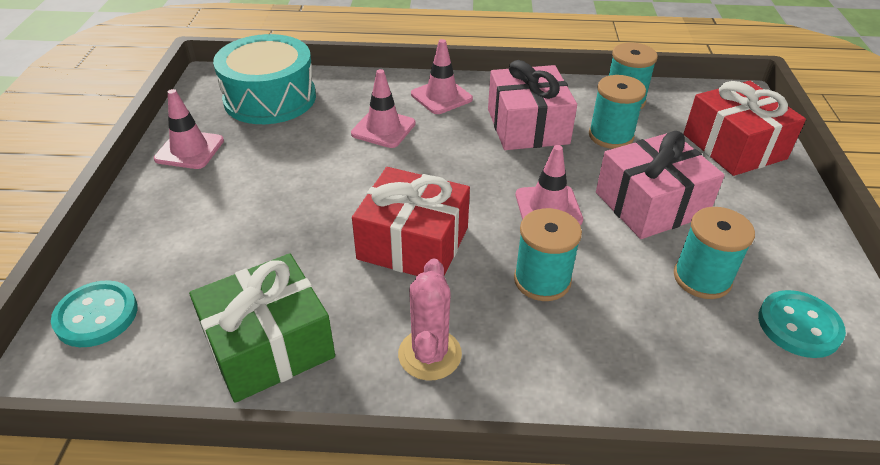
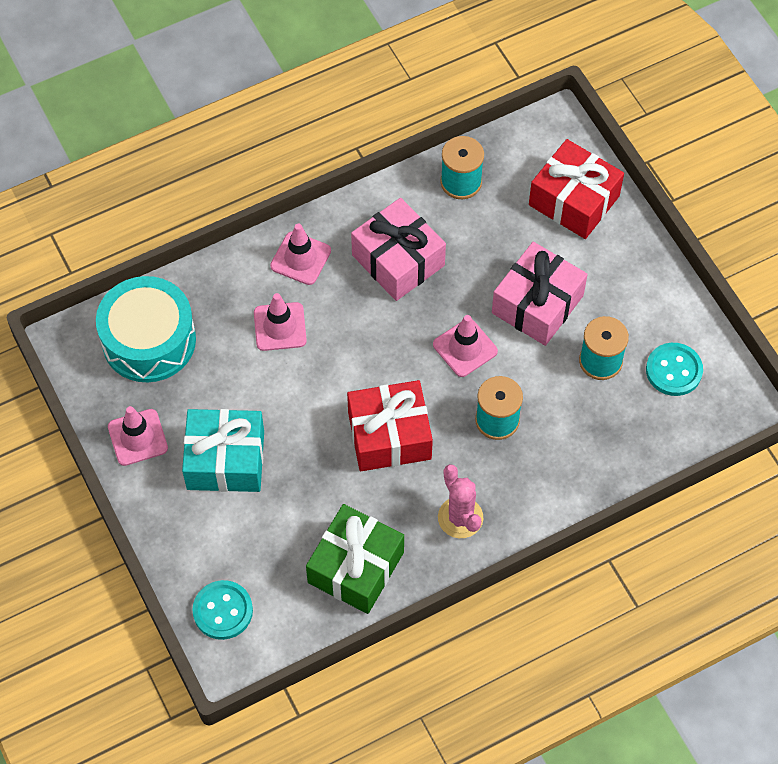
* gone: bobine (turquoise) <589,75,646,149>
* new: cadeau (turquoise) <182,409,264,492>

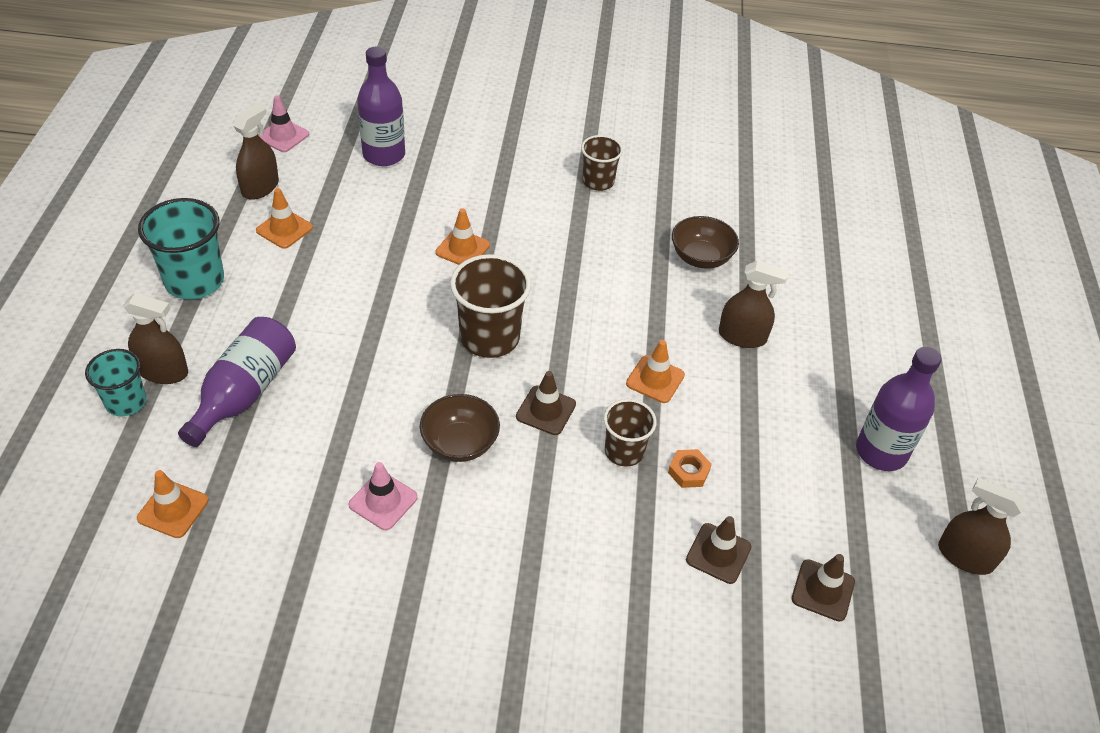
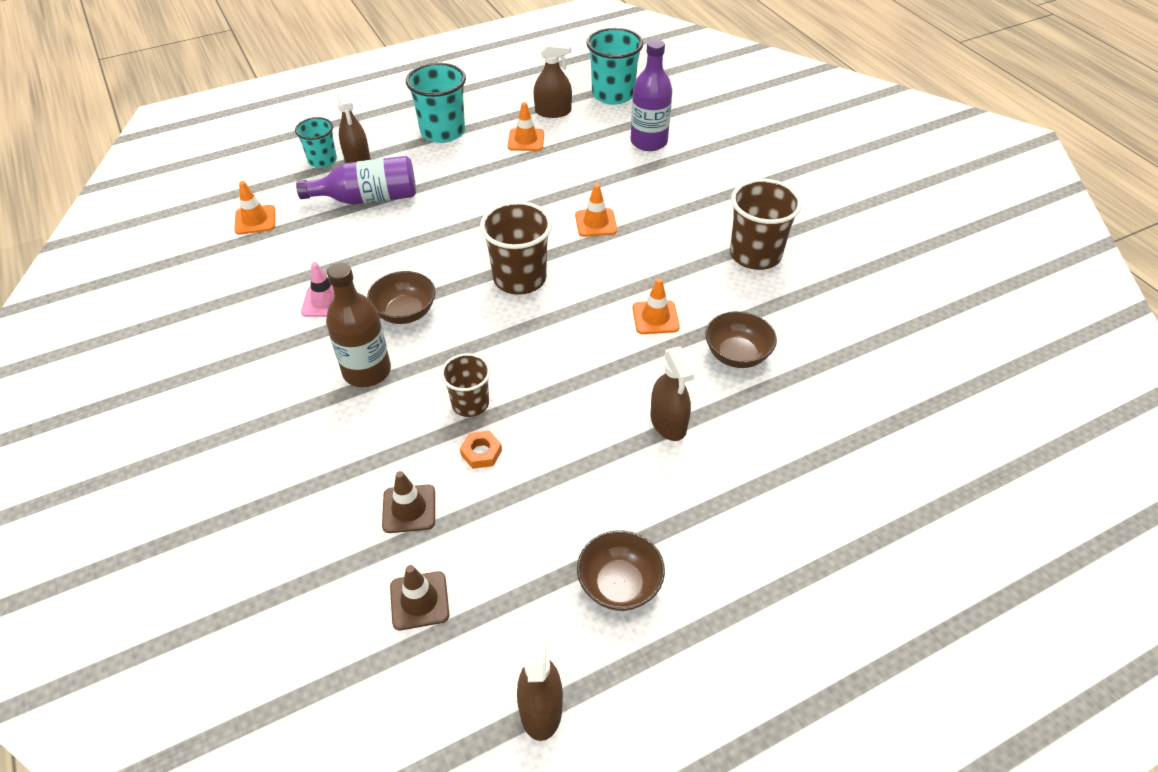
* gone: cône de chantier (marron) <516,371,576,435>
* new: bouteille (marron) <326,263,391,387>
* shifted: cône de chantier (orange) <626,340,685,403> to <632,278,680,334>
* swapped: cône de chantier (rose) <258,95,309,152> to gobelet (turquoise) <586,28,643,105>
* swapped: bouteille (violet) <856,347,942,471> to bol (marron) <577,530,665,611>
* scaled: gobelet (marron) <581,135,623,191> = <730,179,802,270> x1.62

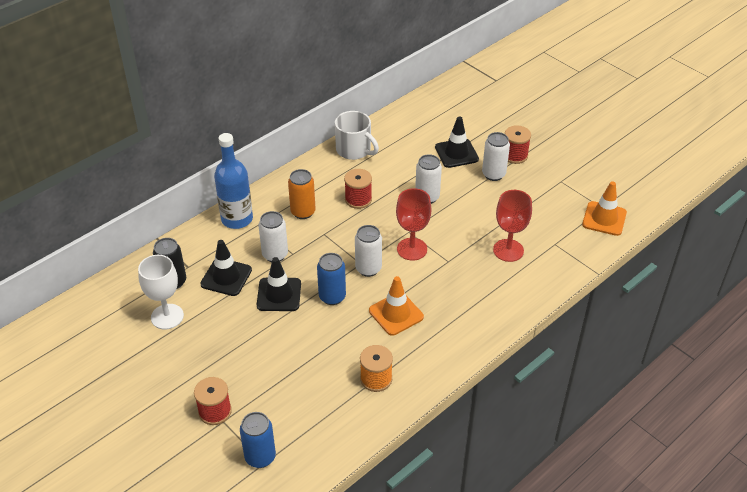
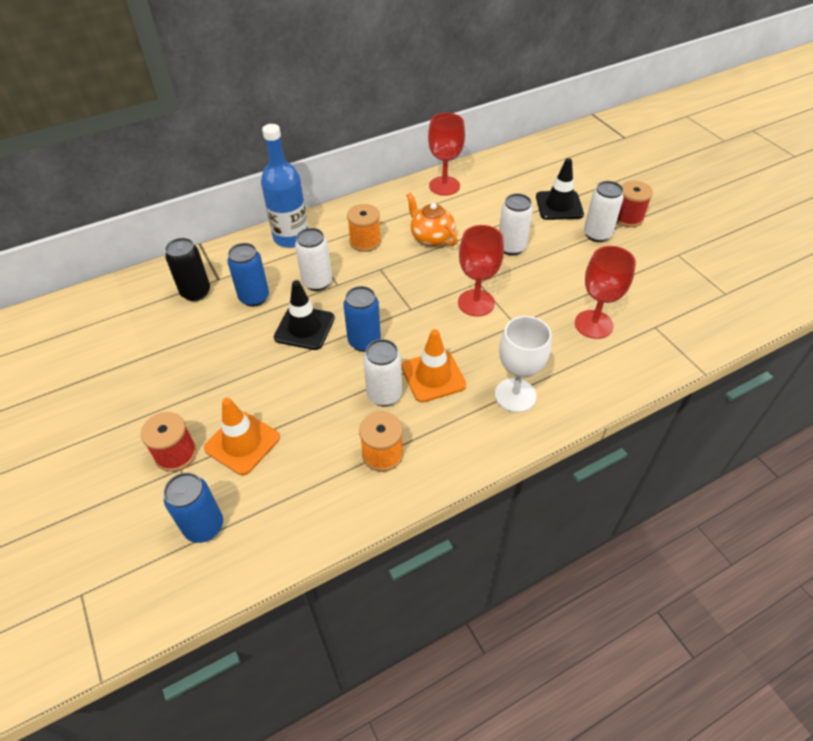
* shifted: verre à pied (blanc) <138,255,184,329> to <495,316,552,413>
* shifted: canette (blanc) <355,225,382,277> to <363,339,402,406>
* shifted: cône de chantier (orange) <582,181,627,236> to <204,398,280,475>
* swapped: cône de chantier (noir) <200,240,252,296> to canette (bleu) <227,243,269,307>
* swapped: canette (orange) <288,169,316,219> to bobine (orange) <347,204,381,252>
* swapped: tasse (blanc) <335,111,379,160> to verre à pied (rouge) <428,113,465,196>
* swapped: bobine (rouge) <344,169,372,209> to théière (orange) <406,193,457,247>

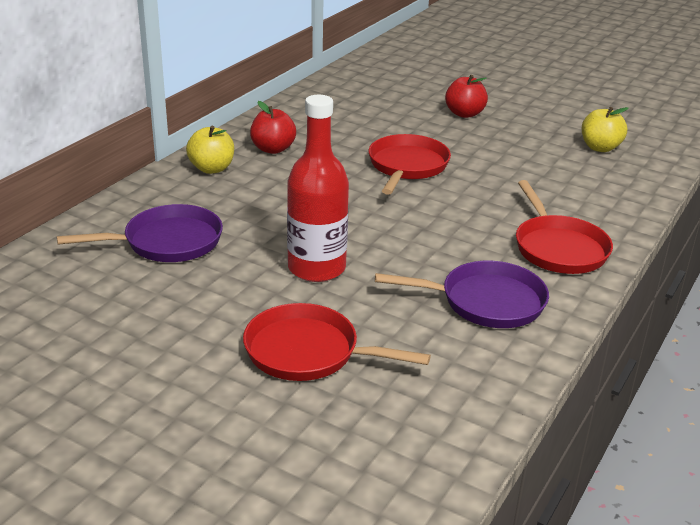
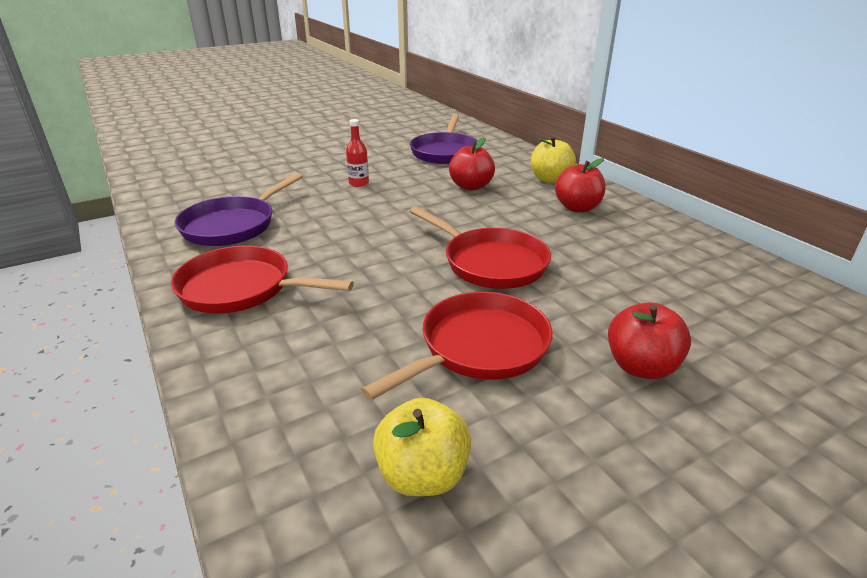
* new: pomme (rouge) <449,137,495,191>
* shifted: poêle (rouge) <243,303,431,381> to <361,292,553,400>
* scaled: bouteille (rouge) <287,95,349,282> = <346,119,369,187> x0.44

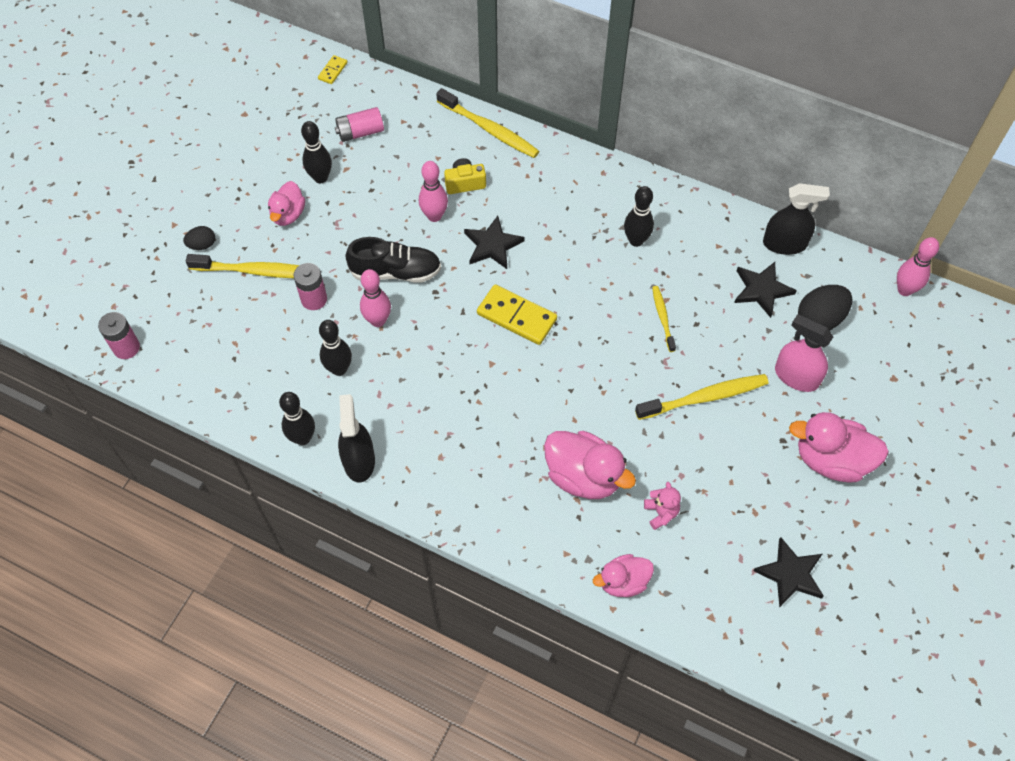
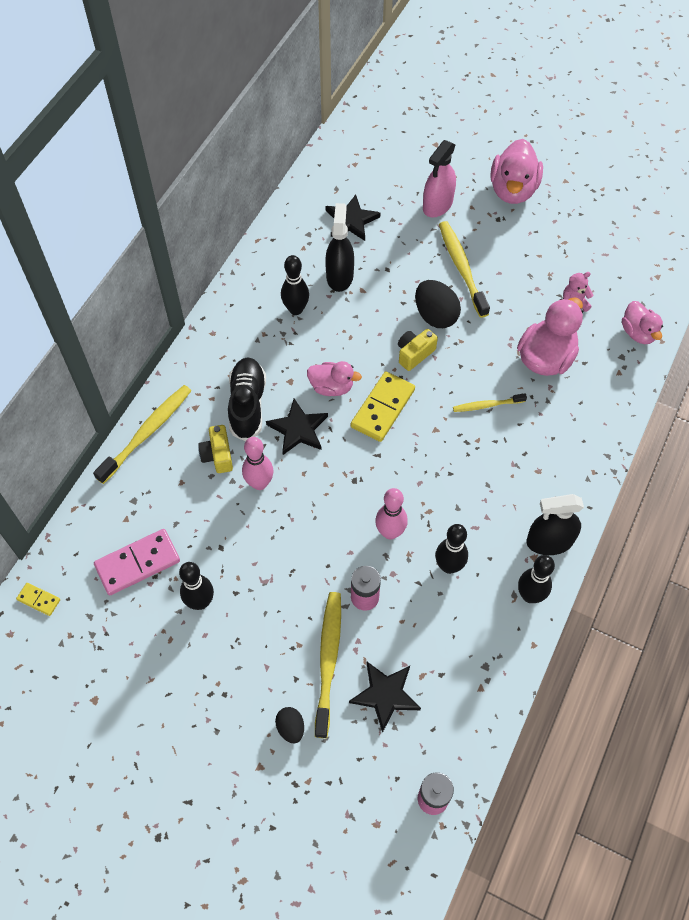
* gone: quille (rose) <897,237,939,296>
* new: appareil photo (jaune) <398,329,438,371>
* shifted: canard (rose) <268,181,305,226> to <307,361,362,396>
* shifted: chaussure (noir) <346,237,441,282> to <228,357,266,441>
* shifted: brosse à dents (jaune) <652,286,676,352> to <453,393,527,412>
* shifted: étoile (noir) <753,537,824,608> to <349,662,421,733>
* shifted: vaporisateur (noir) <763,183,830,255> to <325,203,354,292>
* shifted: œuf (noir) <798,285,852,331> to <415,280,461,328>
* swapped: pile (rose) <335,107,384,142> to domino (rose) <94,529,180,595>

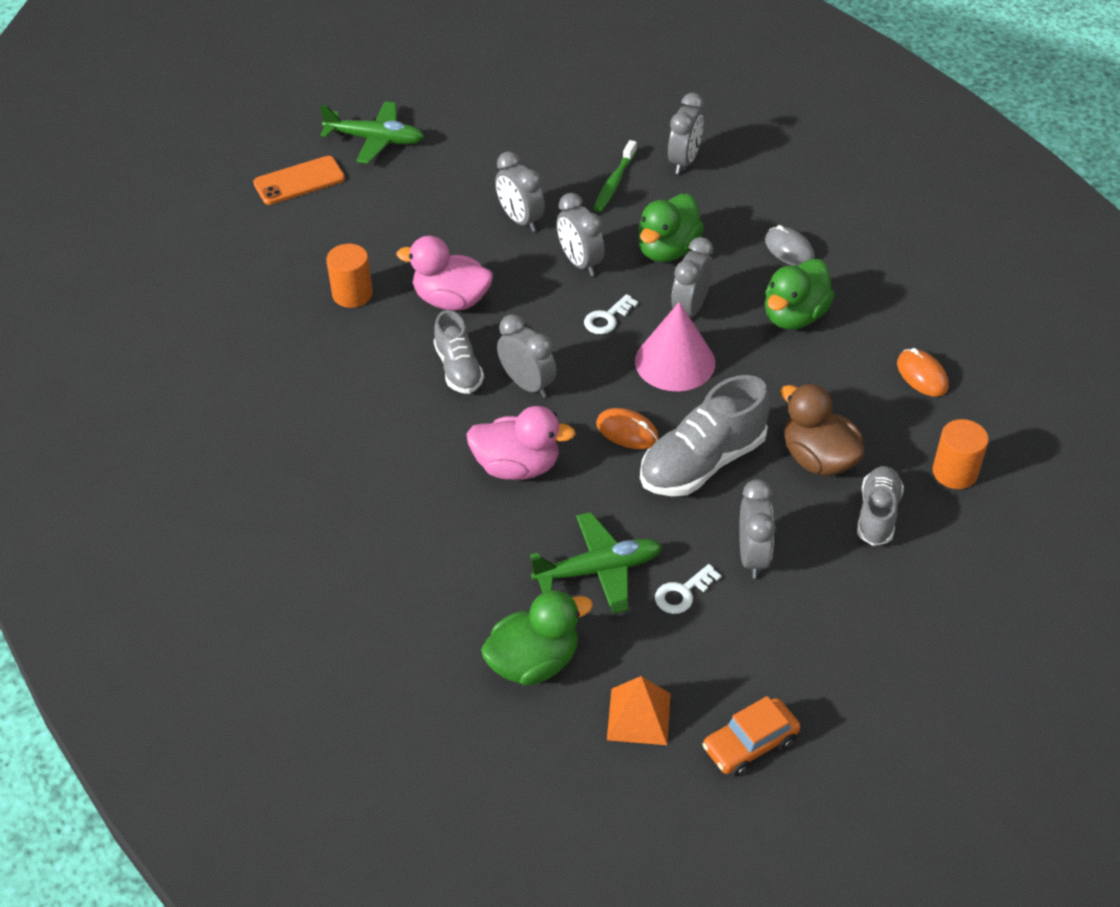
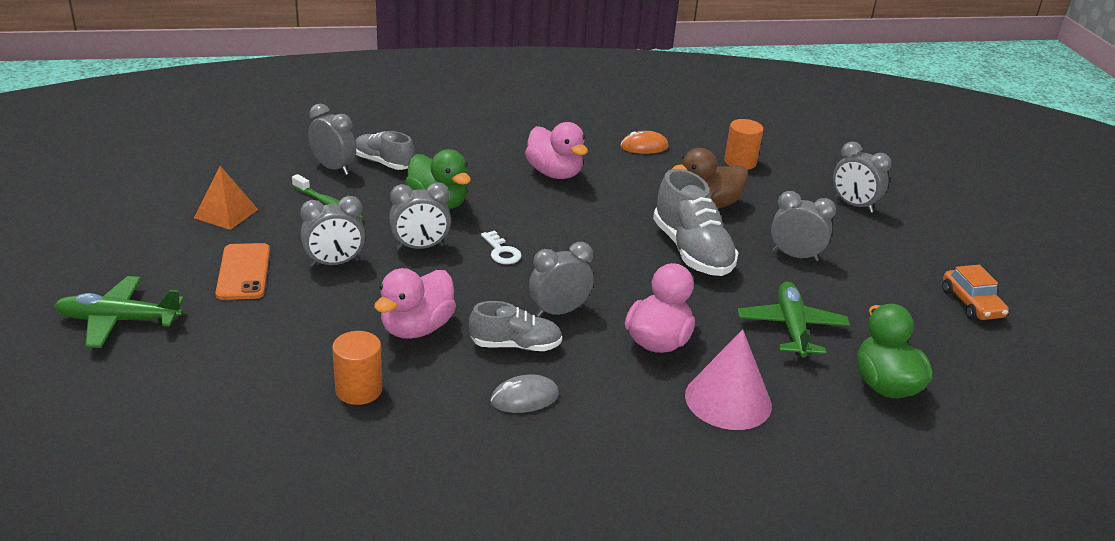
* gone: souris (orange) <596,408,659,449>
* gone: clé (blanc) <655,564,722,614>
* shifted: téléphone (orange) <253,156,345,205> to <215,243,270,300>
* shifted: pyramide (orange) <607,676,671,745> to <194,166,258,230>
* shifted: cône (rose) <635,302,715,391> to <685,329,772,430>
* shifted: réveil (gris) <671,237,713,316> to <833,141,891,213>
* shifted: souris (gris) <765,225,815,266> to <490,375,559,413>
* shifted: chaussure (gris) <857,466,904,546> to <355,131,414,170>
* repainted: canard (vert) <765,259,835,329> to canard (rose) <525,122,588,179>
* rotated: avion (vert) <320,101,424,164> = <54,276,184,348> 120 degrees counterclockwise

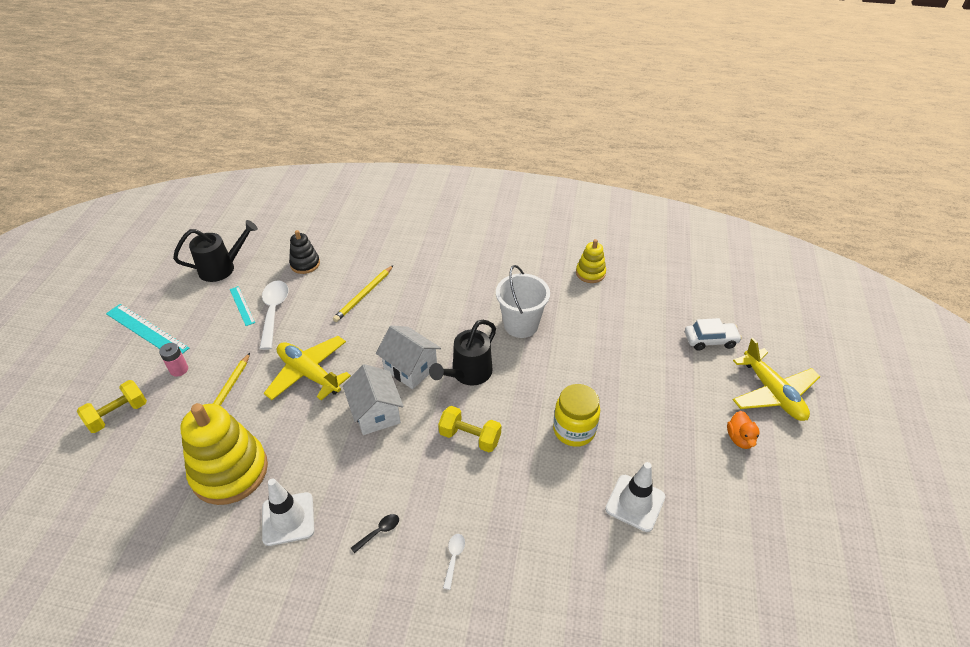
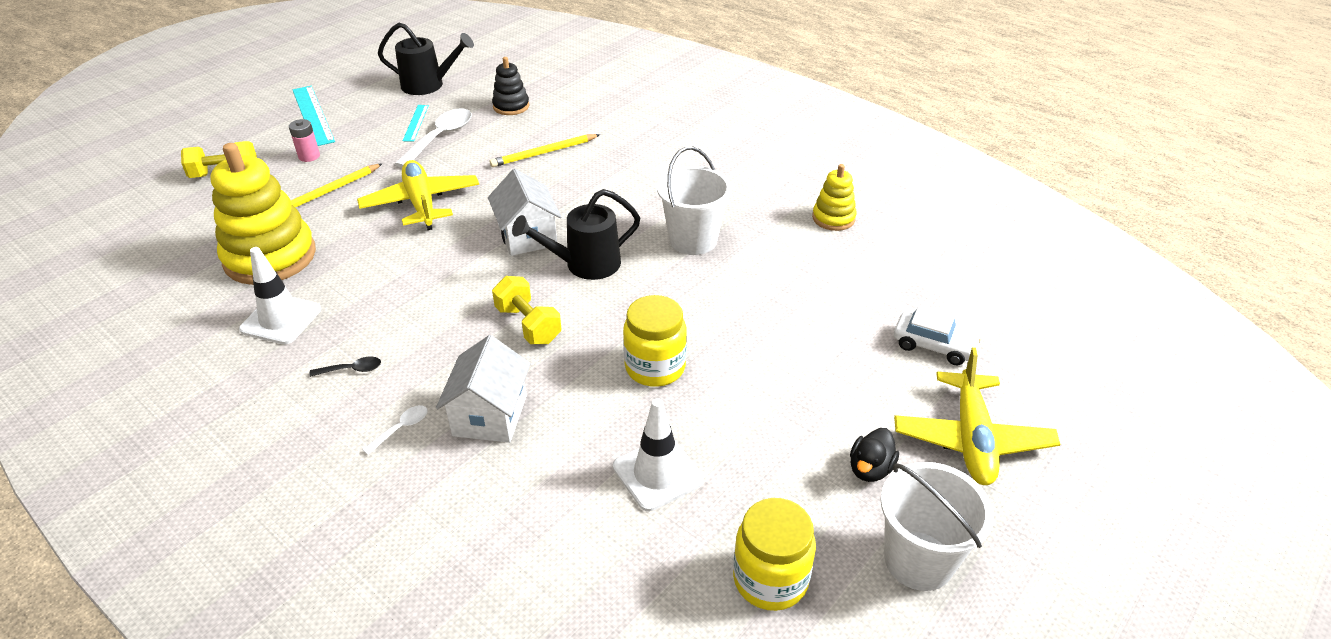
* new: bocal (jaune) <733,498,816,611>
* new: seau (blanc) <881,462,994,591>
* shifted: maison (blanc) <343,364,404,435> to <436,335,531,443>
* repainted: canard (orange) <727,411,760,449> to canard (noir) <850,428,899,482>

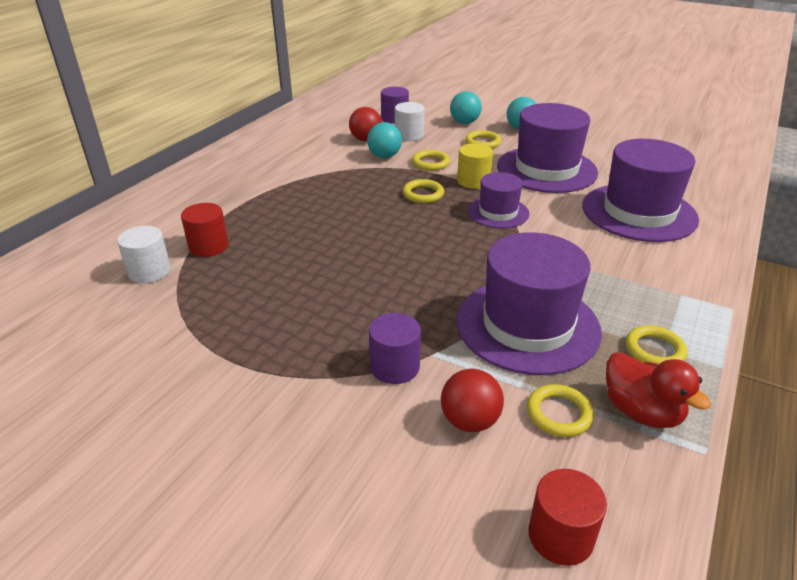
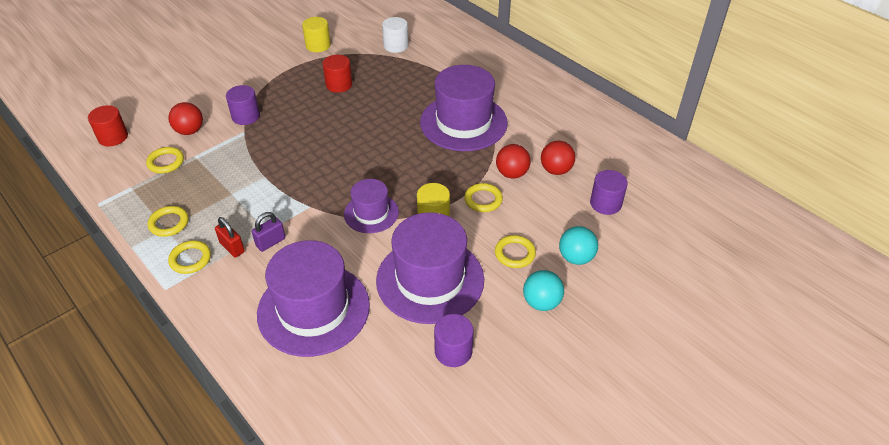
* gone: cylindre (blanc) <395,102,424,141>
* gone: canard (rouge) <606,352,711,428>
* new: cadenas (rouge) <215,217,245,258>
* new: cadenas (violet) <252,212,285,252>
* new: cylindre (jaune) <302,17,331,52>
* new: cylindre (violet) <434,314,474,367>
* shifted: cylindre (rouge) <181,203,228,257> to <323,55,352,93>
* shifted: anneau (jaune) <403,179,444,203> to <168,240,211,274>
* shifted: chapeau (violet) <456,232,602,375> to <420,65,508,151>
* repainted: balle (turquoise) <367,122,402,158> to balle (rouge) <496,144,531,179>

